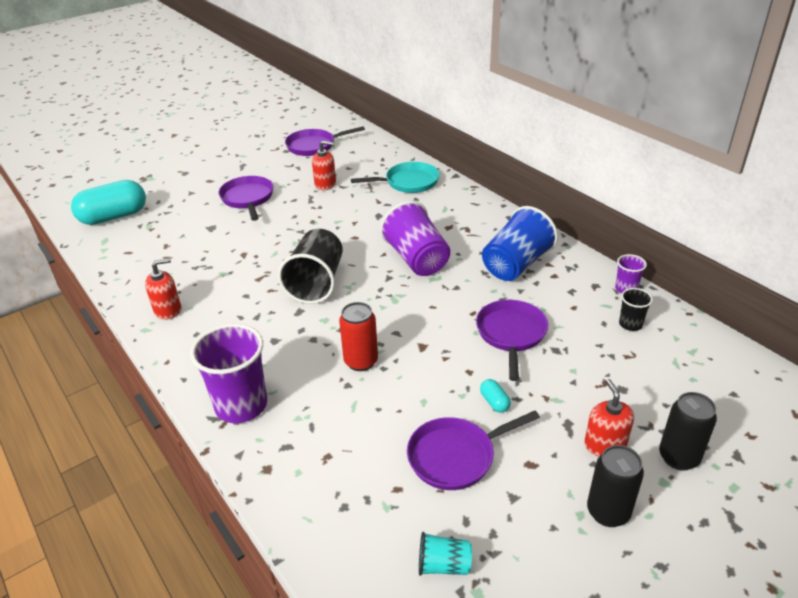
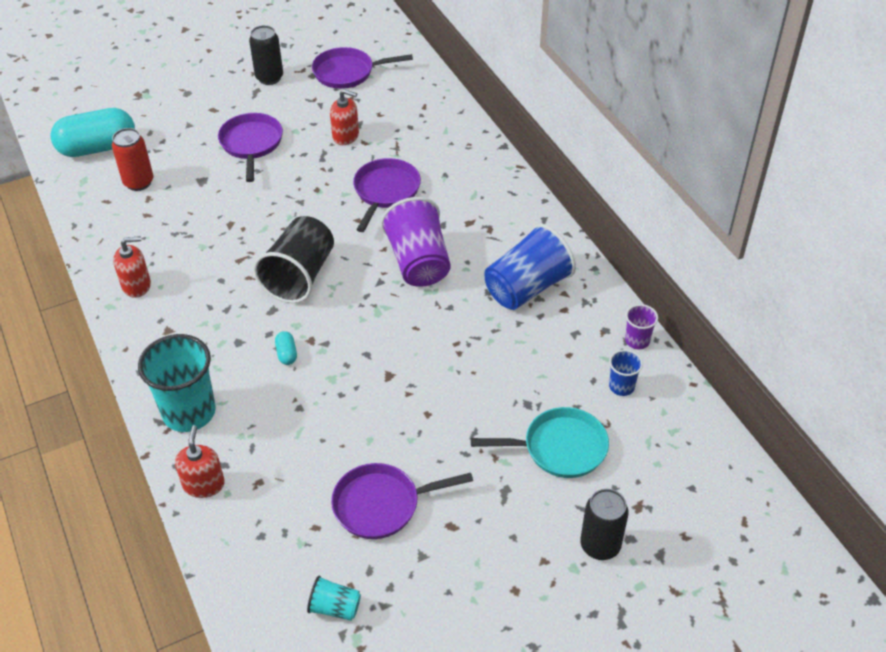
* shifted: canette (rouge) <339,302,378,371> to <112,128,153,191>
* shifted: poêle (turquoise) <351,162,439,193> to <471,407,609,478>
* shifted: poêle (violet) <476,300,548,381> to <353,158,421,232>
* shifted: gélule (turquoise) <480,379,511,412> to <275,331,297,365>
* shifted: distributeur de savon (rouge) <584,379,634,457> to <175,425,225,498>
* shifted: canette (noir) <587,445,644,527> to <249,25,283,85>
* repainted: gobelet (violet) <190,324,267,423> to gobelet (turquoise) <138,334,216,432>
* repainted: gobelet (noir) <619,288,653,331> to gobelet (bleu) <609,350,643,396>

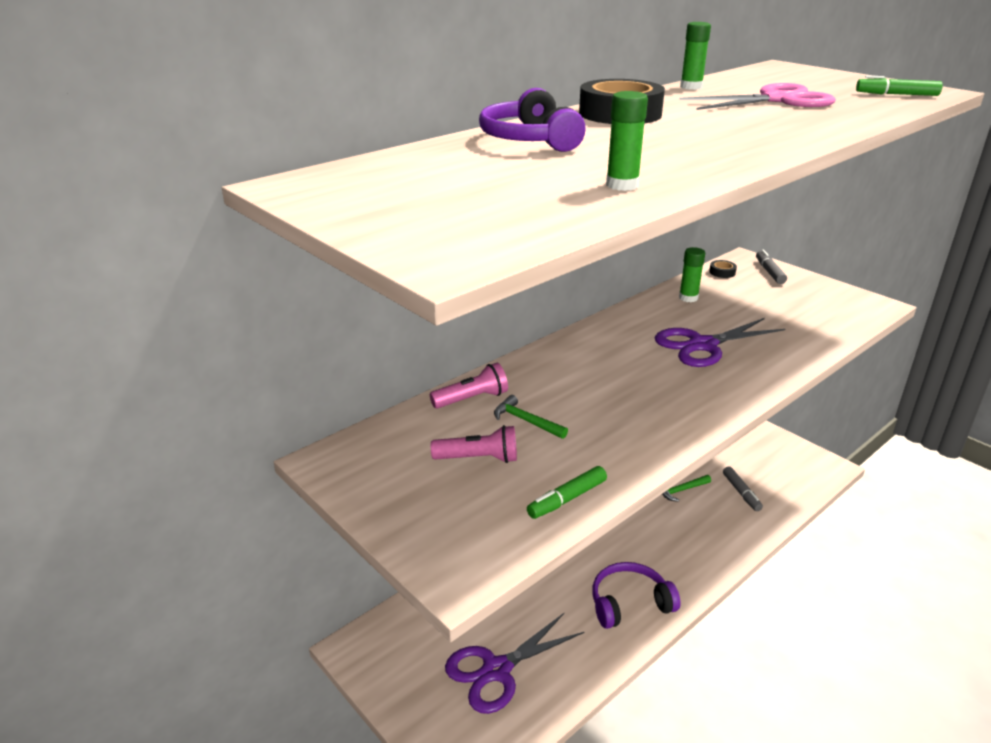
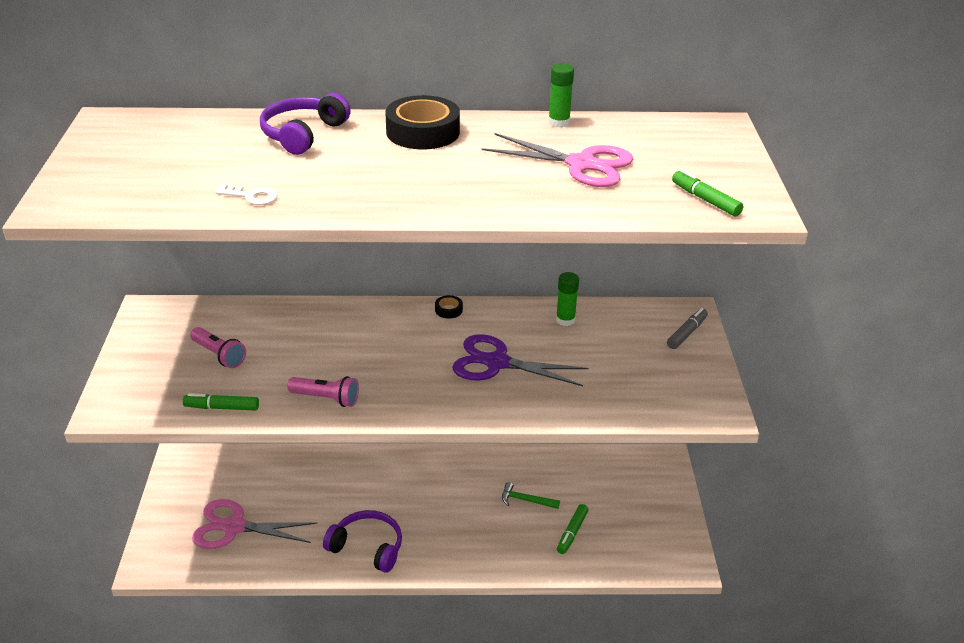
* gone: marteau (vert) <494,395,568,439>
* shifted: lampe de poche (rose) <430,363,508,409> to <287,376,359,407>
* shifted: ruban adhésif (noir) <709,260,737,278> to <435,295,463,319>
* swapped: bâton de colle (vert) <606,91,648,191> to clé (blanc) <215,184,278,205>
* repainted: ciseaux (violet) <445,613,584,714> to ciseaux (rose) <192,499,317,549>
* repainted: feutre (gris) <723,466,763,511> to feutre (vert) <557,504,589,554>

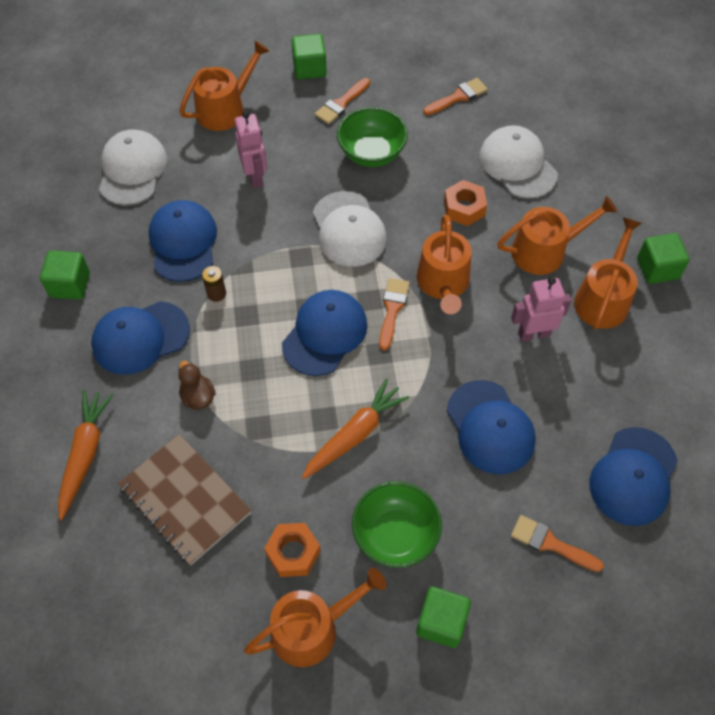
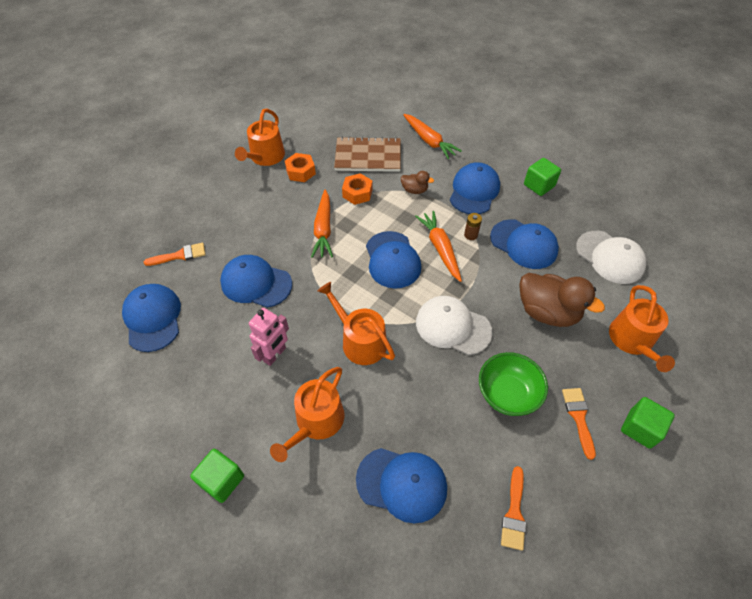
* gone: bol (vert) <352,481,442,568>
* gone: pinceau (orange) <379,278,410,350>
* gone: cube (vert) <416,587,471,648>
* gone: arrosoir (orange) <574,217,642,329>
* new: carotte (orange) <415,211,462,282>
* shifted: écrou (orange) <444,180,487,226> to <342,173,373,205>
* swapped: robot (rose) <235,111,267,188> to canard (marron) <519,273,605,327>
* repainted: casquette (blanc) <479,125,558,199> to casquette (bleu) <356,448,447,523>

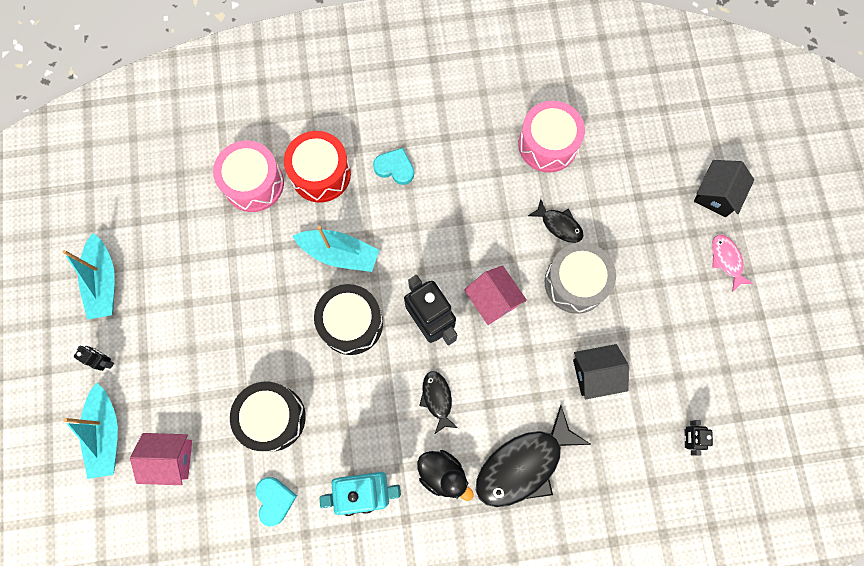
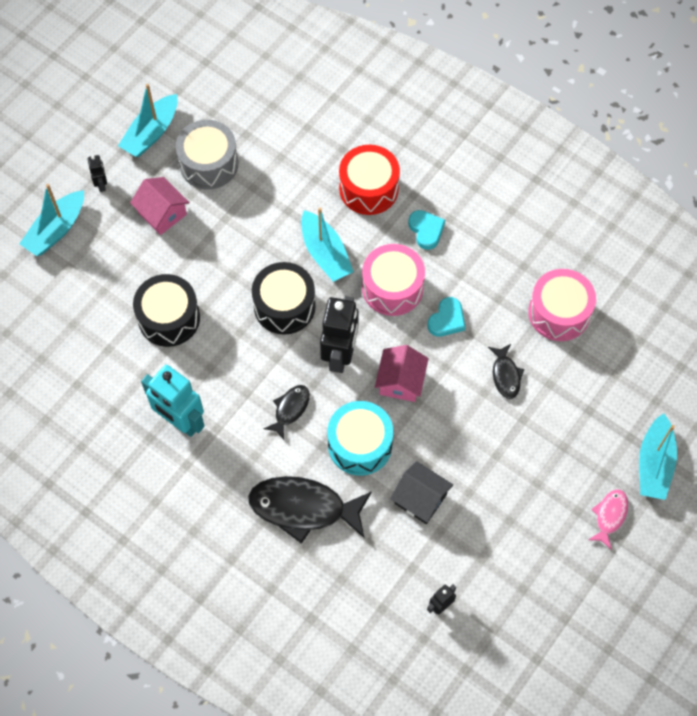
* gone: canard (noir) <417,450,474,501>
* new: tambour (turquoise) <328,401,393,476>
* shifted: maison (rose) <130,433,192,485> to <130,177,190,235>
* shifted: tambour (rose) <213,140,284,212> to <362,244,425,316>
* shifted: cœur (turquoise) <255,477,297,526> to <427,297,465,337>
* shifted: tambour (gris) <545,243,616,314> to <176,120,238,189>
* swapped: maison (noir) <694,160,754,217> to bateau (turquoise) <639,413,677,500>

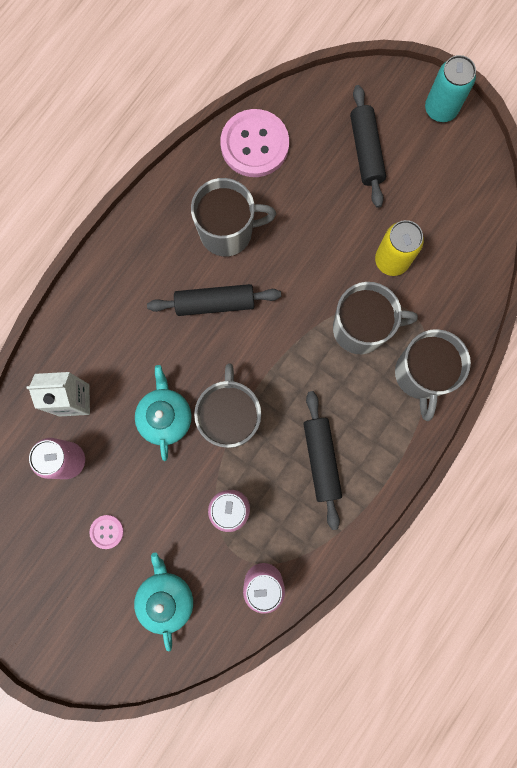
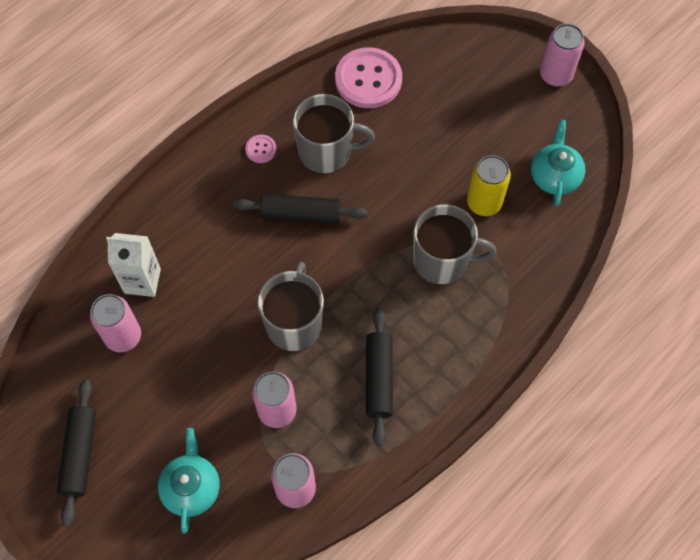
* gone: tasse (gris) <395,329,471,421>
* shifted: bouton (rose) <89,515,124,549> to <245,135,276,163>
* shifted: théière (turquoise) <135,365,192,461> to <531,120,585,206>
* shifted: rouleau à pâtisserie (noir) <350,85,386,208> to <57,380,96,527>
* repainted: canette (turquoise) <425,55,476,122> to canette (rose) <540,24,585,87>

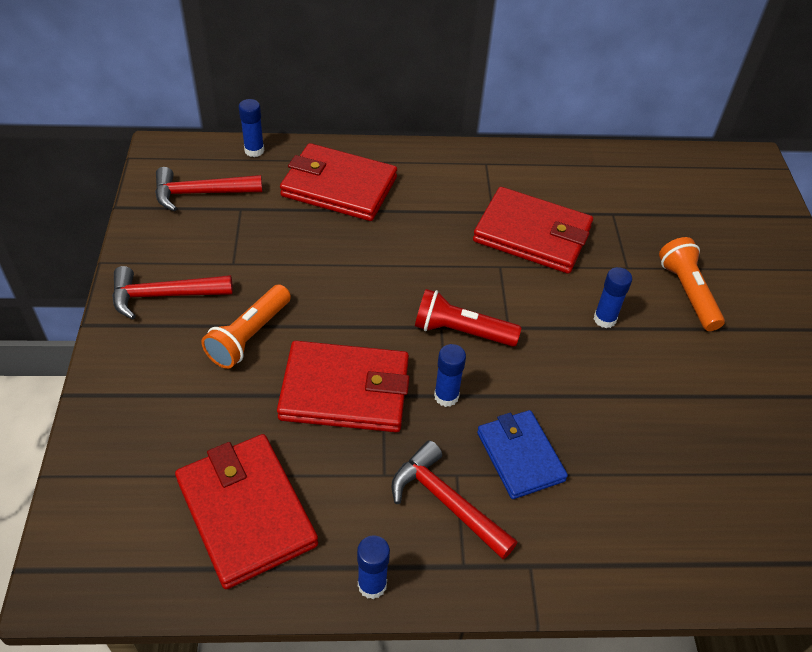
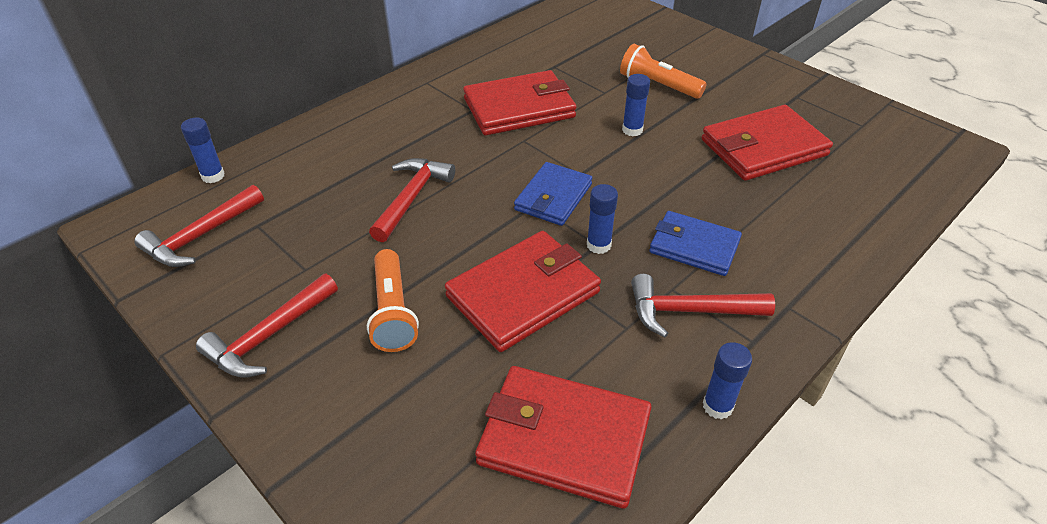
* new: marteau (rouge) <369,158,455,243>
* shifted: portefeuille (rouge) <280,143,397,221> to <701,105,833,181>
* swapped: lampe de poche (rouge) <415,289,521,347> to portefeuille (bleu) <514,162,592,226>

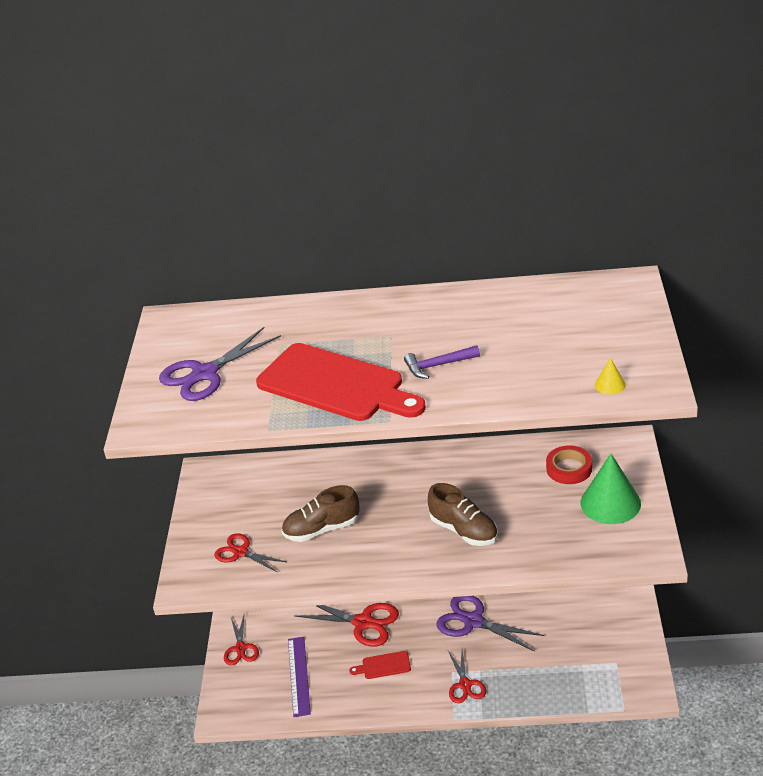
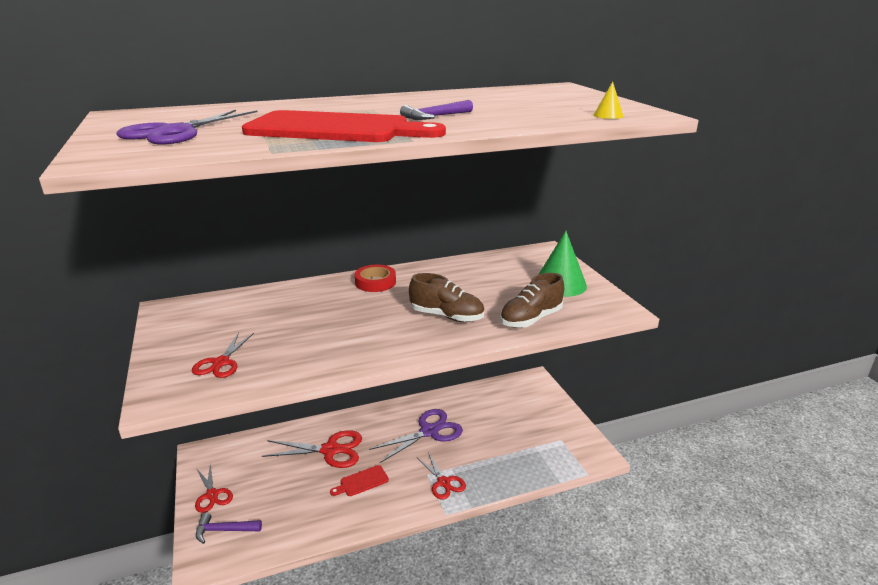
* gone: règle (violet) <288,637,311,717>
* new: marteau (violet) <196,513,262,544>
* shifted: chaussure (marron) <282,485,360,542> to <500,273,564,328>
* shifted: ruban adhésif (rouge) <546,445,592,484> to <355,265,396,292>
* rotated: ciseaux (rouge) <214,533,286,572> = <192,332,254,378> 90 degrees counterclockwise
* rotated: ciseaux (violet) <436,596,545,652> = <369,409,463,463> 135 degrees clockwise

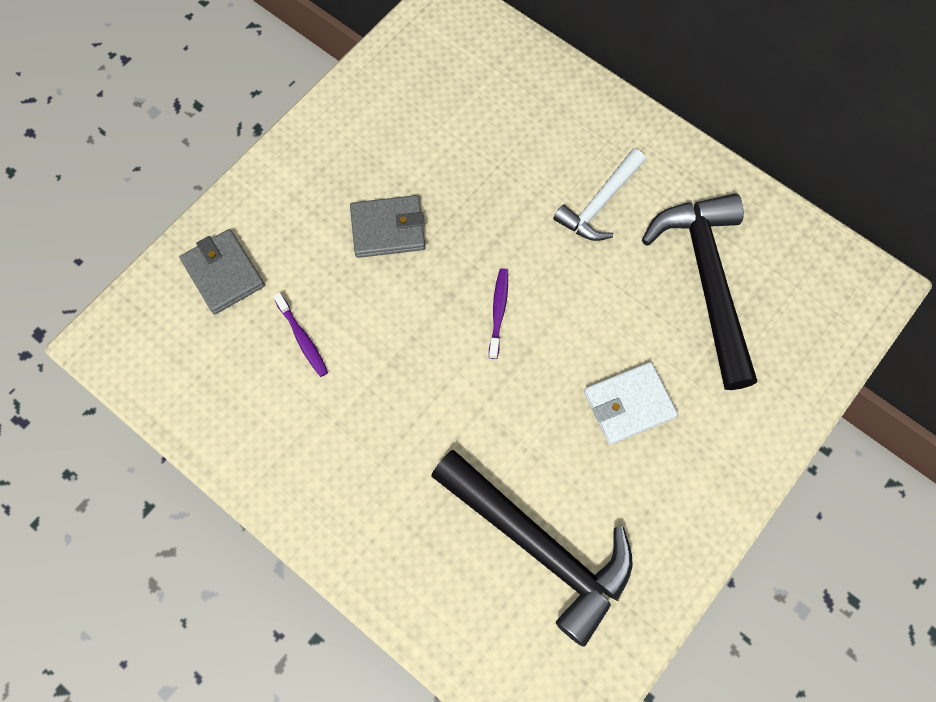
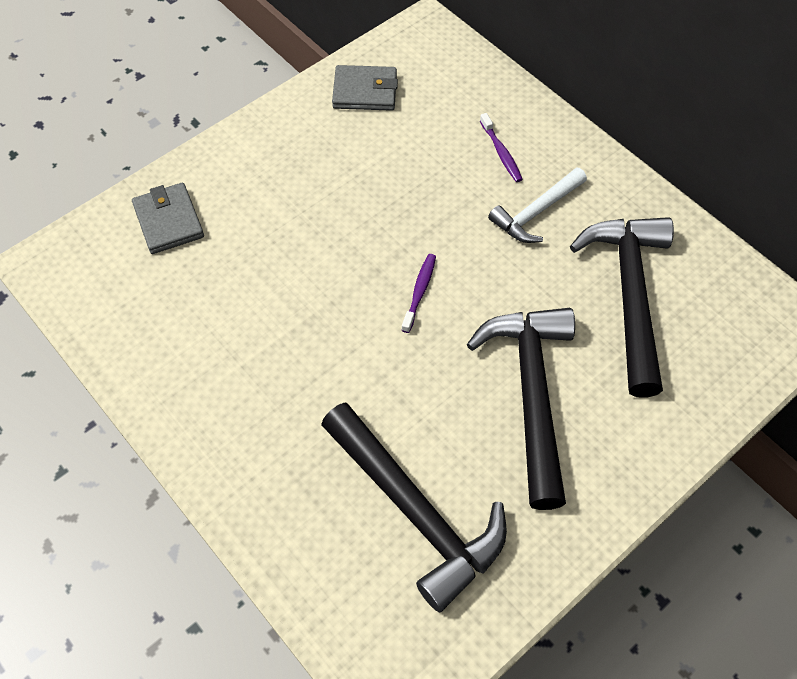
* shifted: brosse à dents (violet) <273,292,328,377> to <480,113,523,182>
* shifted: portefeuille (gris) <350,195,425,258> to <332,65,398,111>
* swapped: portefeuille (blanc) <584,362,678,445> to marteau (noir) <467,308,575,510>

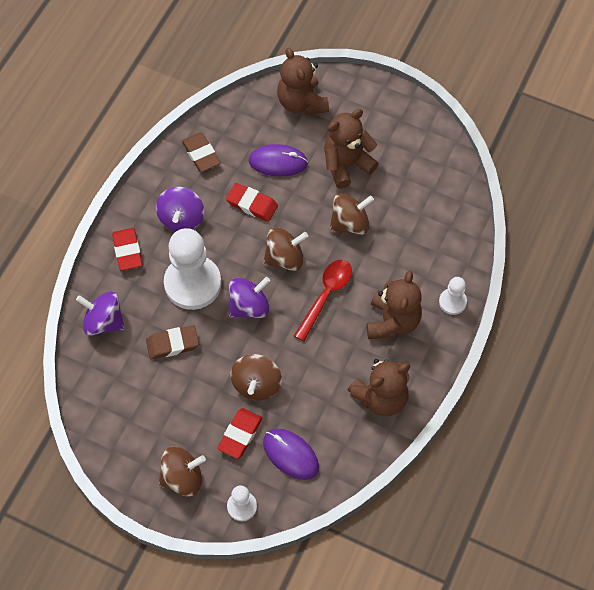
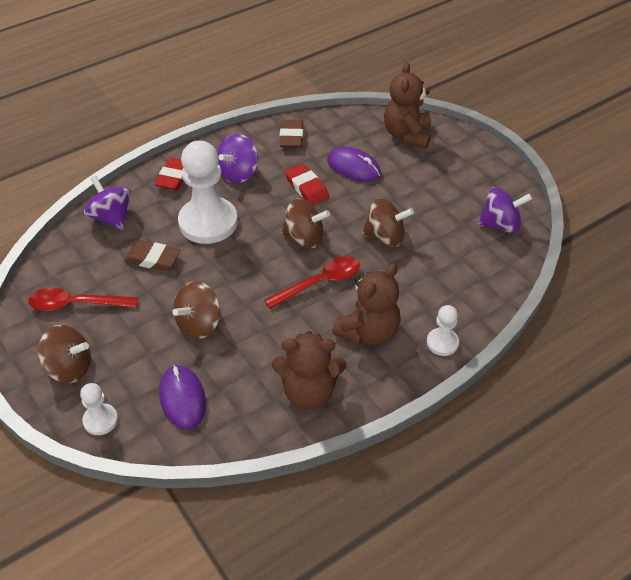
* gone: gomme (rouge) <217,408,262,459>
* gone: ours en peluche (marron) <324,109,379,189>
* new: cuillère (rouge) <28,288,138,311>
* shifted: toupie (violet) <229,277,270,318> to <477,187,532,234>

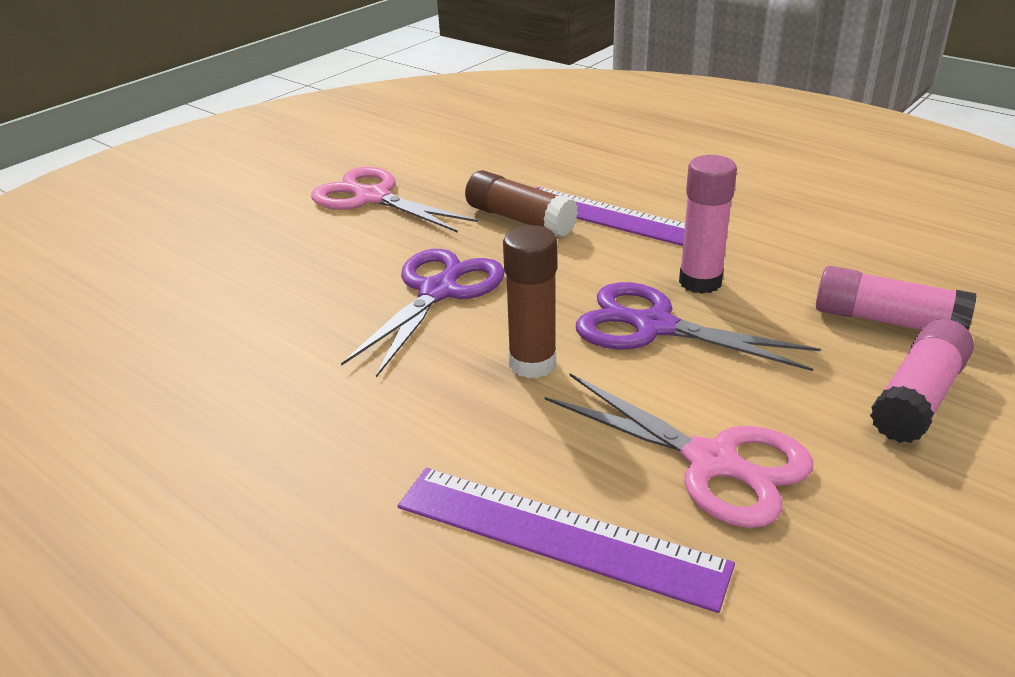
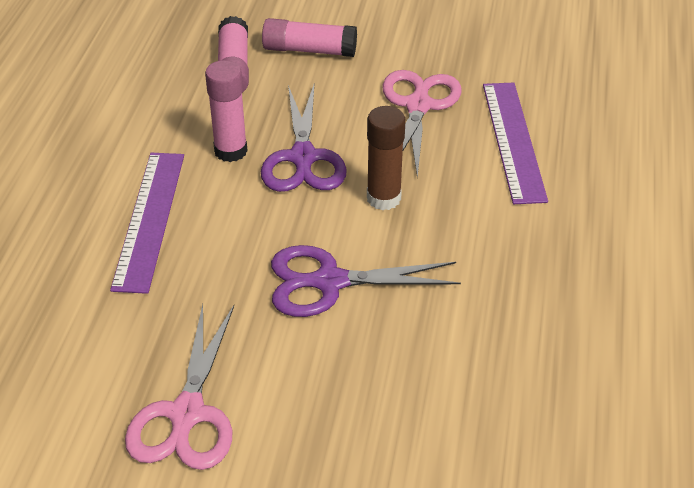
* gone: bâton de colle (marron) <465,170,578,237>

